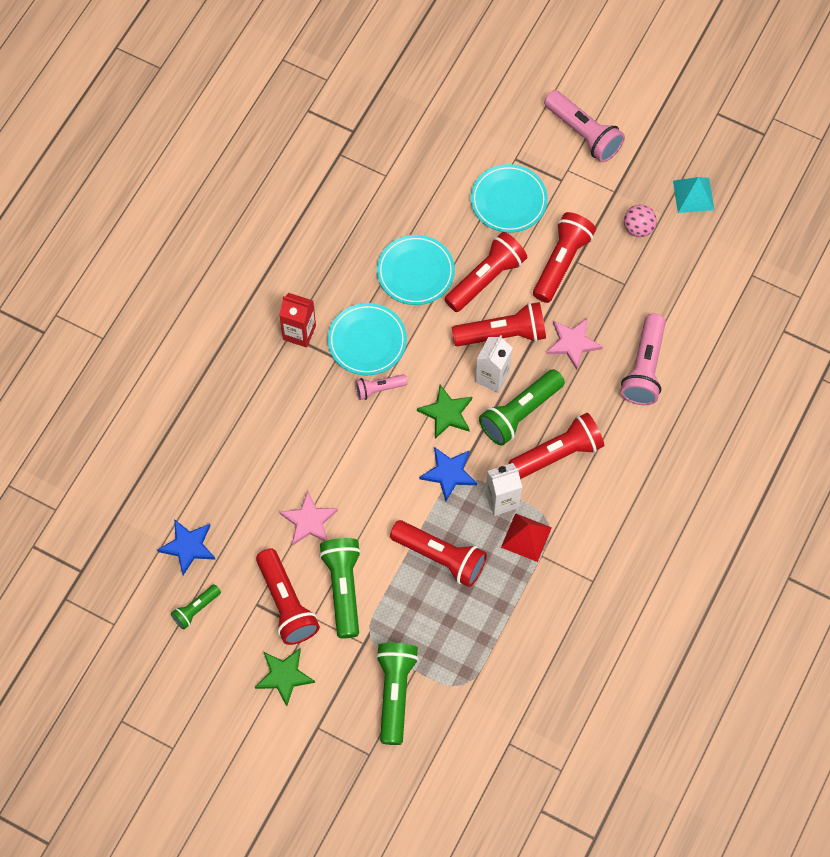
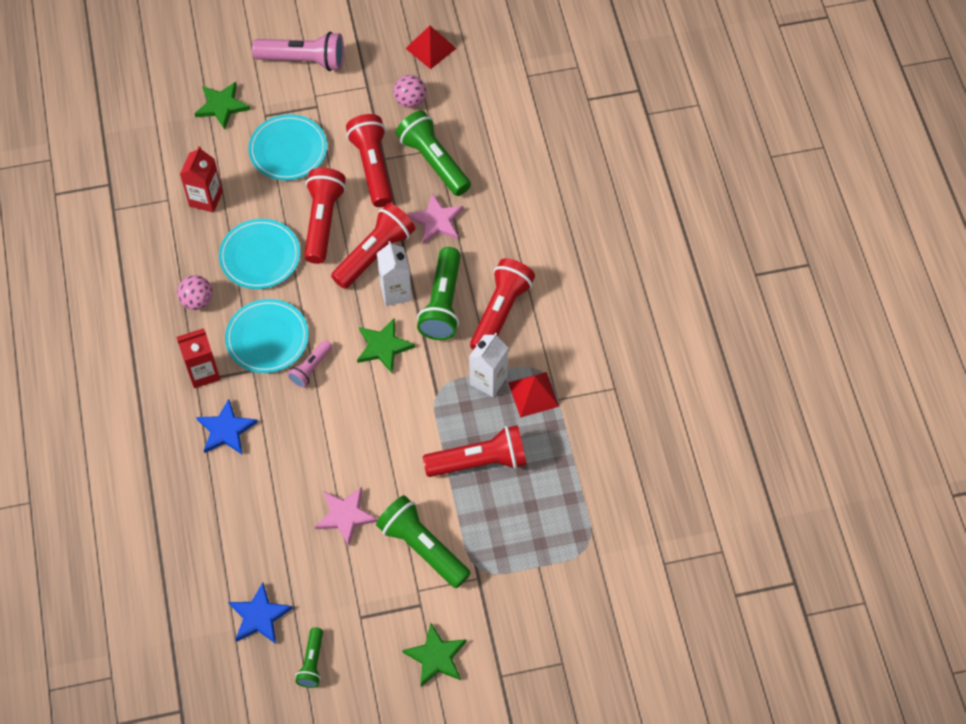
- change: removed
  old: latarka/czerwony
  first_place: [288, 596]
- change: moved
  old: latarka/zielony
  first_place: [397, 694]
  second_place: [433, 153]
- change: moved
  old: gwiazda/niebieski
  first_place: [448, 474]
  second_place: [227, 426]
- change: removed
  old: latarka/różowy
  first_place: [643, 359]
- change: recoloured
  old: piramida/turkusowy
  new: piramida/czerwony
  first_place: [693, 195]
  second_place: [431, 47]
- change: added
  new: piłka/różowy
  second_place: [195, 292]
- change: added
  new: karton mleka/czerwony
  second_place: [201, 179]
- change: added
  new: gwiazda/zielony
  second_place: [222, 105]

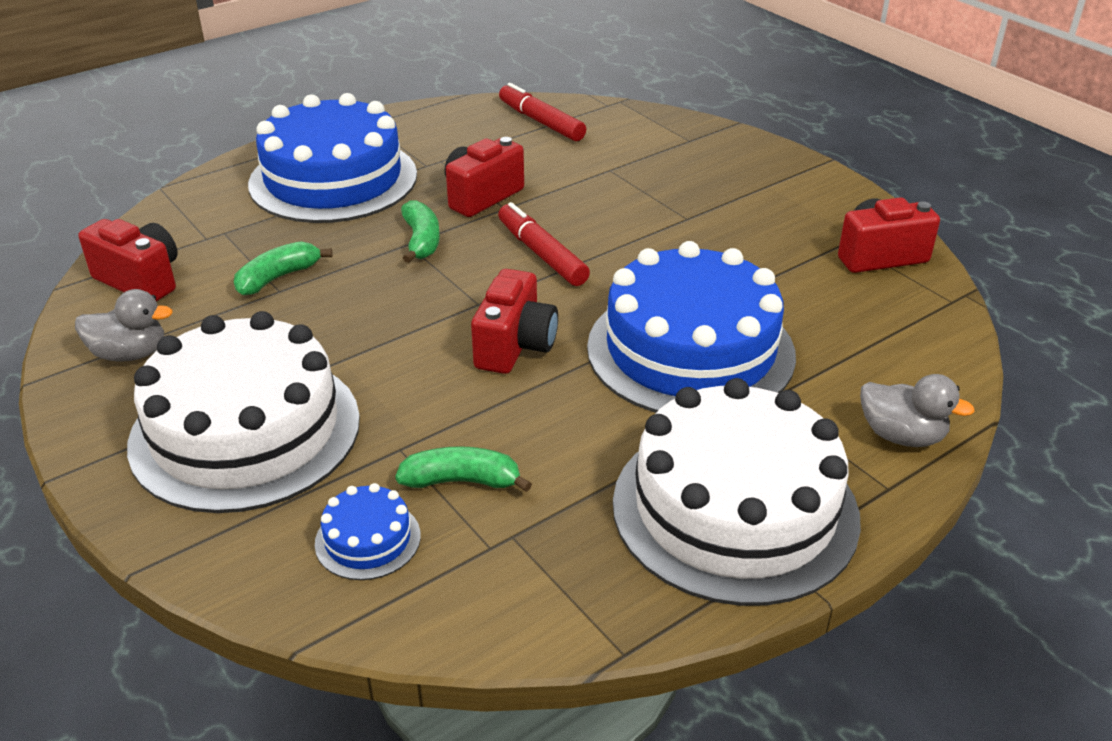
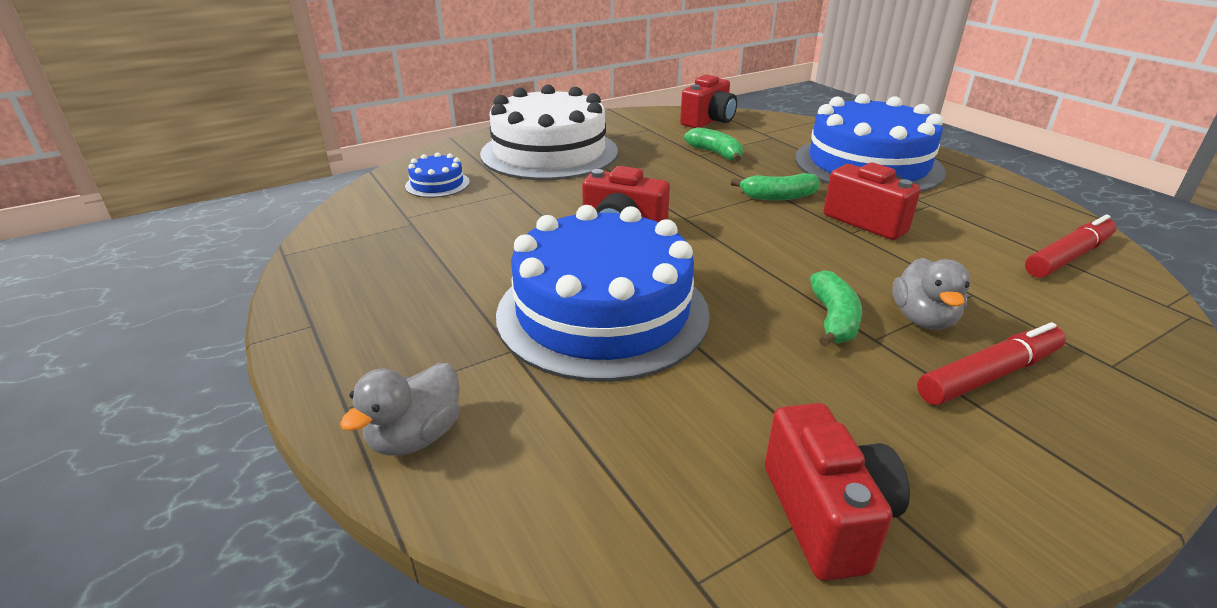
- change: moved
  old: kaczka/szary
  first_place: [124, 325]
  second_place: [931, 294]
- change: moved
  old: banan/zielony
  first_place: [463, 469]
  second_place: [836, 308]
- change: moved
  old: flamaster/czerwony
  first_place: [544, 244]
  second_place: [991, 363]
- change: removed
  old: tort/biały
  first_place: [737, 492]

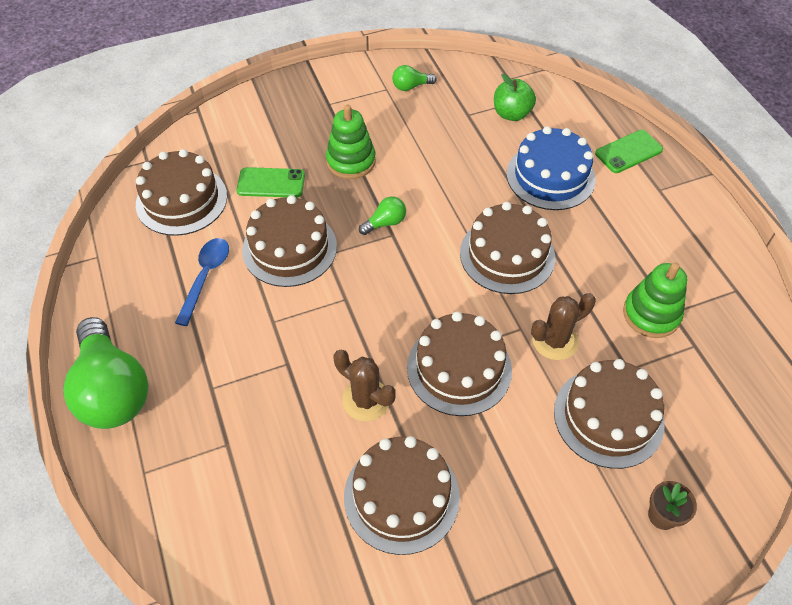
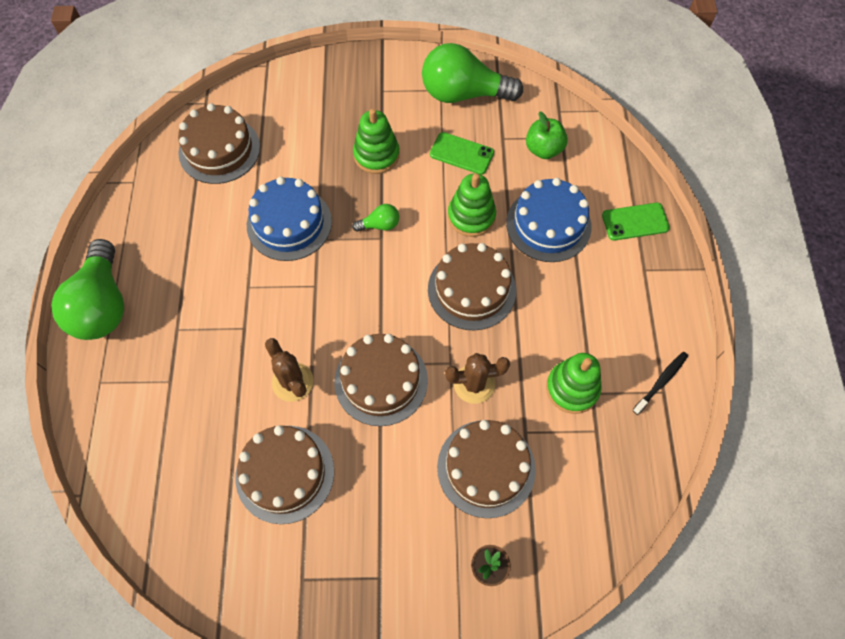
- change: removed
  old: łyżka/niebieski
  first_place: [202, 282]
- change: moved
  old: telefon/zielony
  first_place: [270, 182]
  second_place: [462, 153]
- change: recoloured
  old: tort/brązowy
  new: tort/niebieski
  first_place: [289, 241]
  second_place: [289, 219]
- change: resized
  old: żarówka/zielony
  first_place: [414, 78]
  second_place: [472, 73]
  factor: 2.3
- change: added
  new: zabawka nakładanka/zielony
  second_place: [472, 205]
- change: added
  new: szczoteczka do zębów/czarny
  second_place: [660, 383]

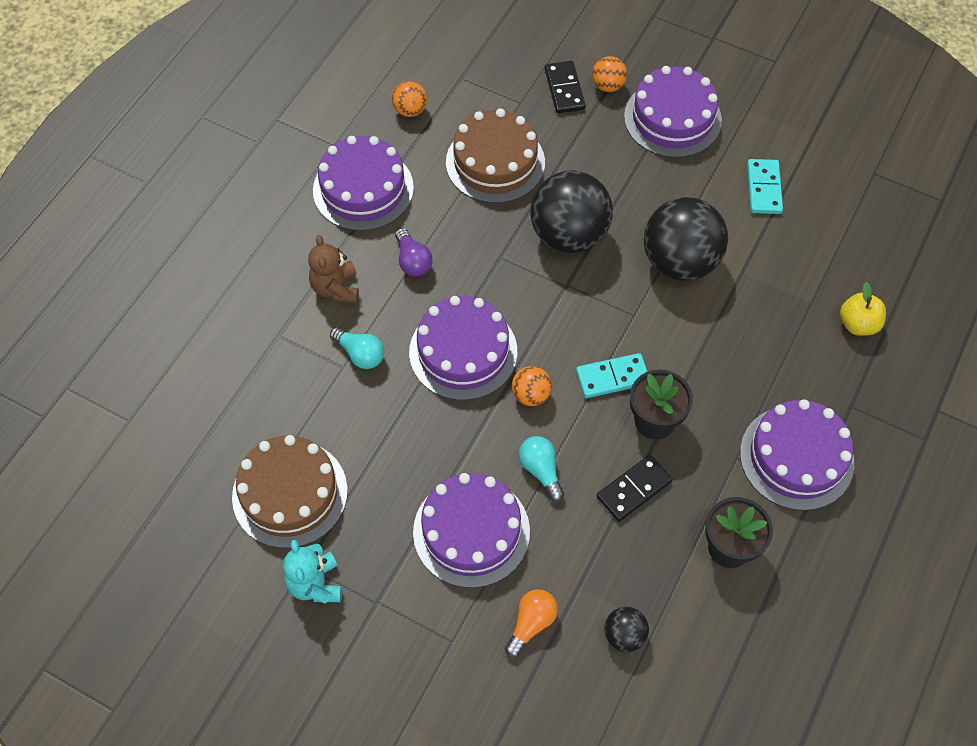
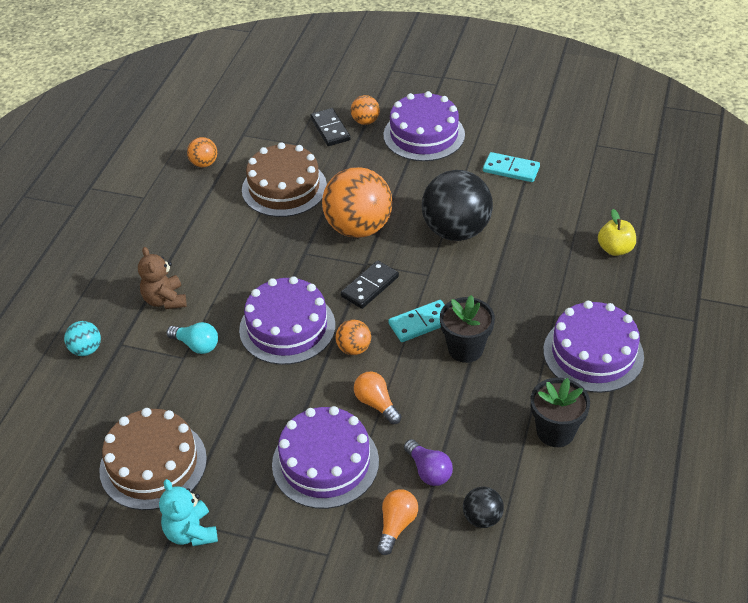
- change: removed
  old: tort/fioletowy
  first_place: [363, 183]
- change: moved
  old: żarówka/fioletowy
  first_place: [414, 252]
  second_place: [428, 462]
- change: recoloured
  old: żarówka/turkusowy
  new: żarówka/pomarańczowy
  first_place: [541, 469]
  second_place: [377, 398]
- change: recoloured
  old: piłka/czarny
  new: piłka/pomarańczowy
  first_place: [571, 211]
  second_place: [357, 202]
- change: moved
  old: kostka domina/czarny
  first_place: [635, 488]
  second_place: [370, 285]
- change: turned
  old: kostka domina/turkusowy
  first_place: [765, 186]
  second_place: [511, 167]
  degrees: -60
- change: added
  new: piłka/turkusowy
  second_place: [82, 338]

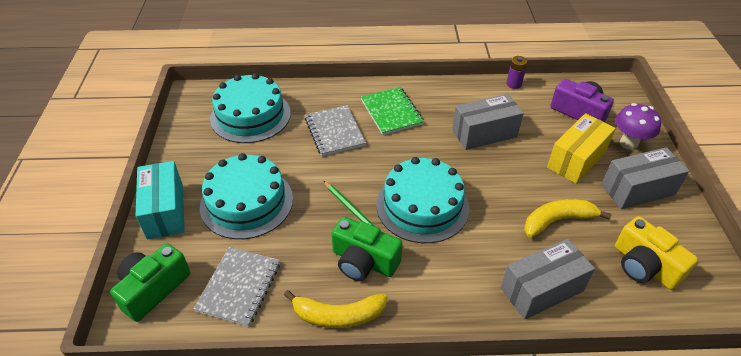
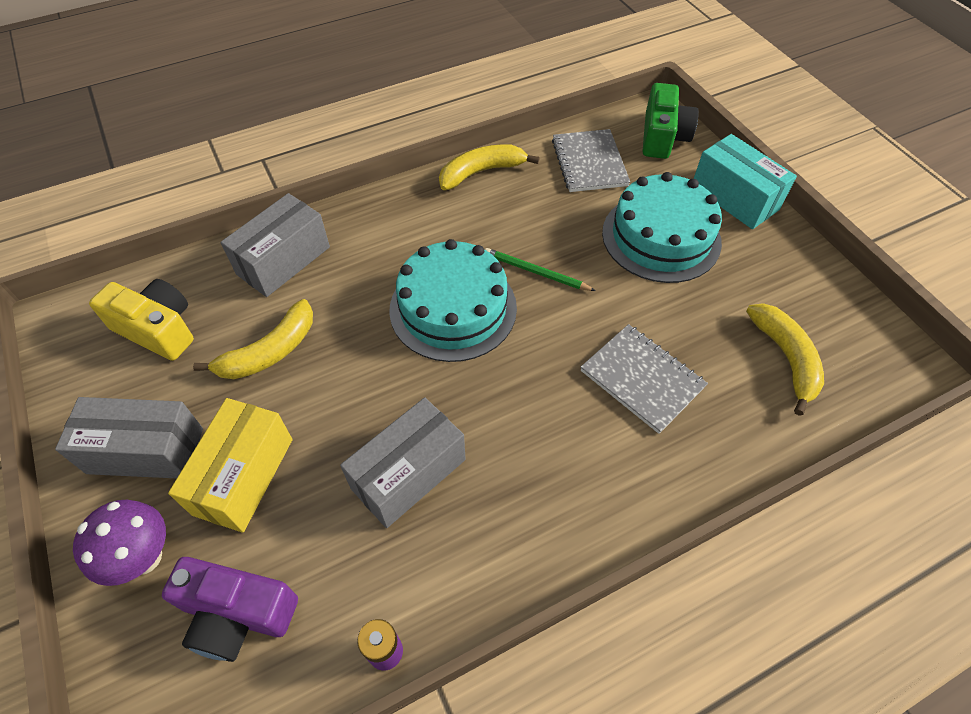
- change: replaced
  old: tort/turkusowy
  new: banan/żółty
  first_place: [250, 108]
  second_place: [785, 359]
- change: removed
  old: aparat fotograficzny/zielony
  first_place: [367, 249]
- change: removed
  old: zeszyt/zielony
  first_place: [392, 111]
- change: turned
  old: pudełko/szary
  first_place: [645, 178]
  second_place: [129, 437]
  degrees: 45

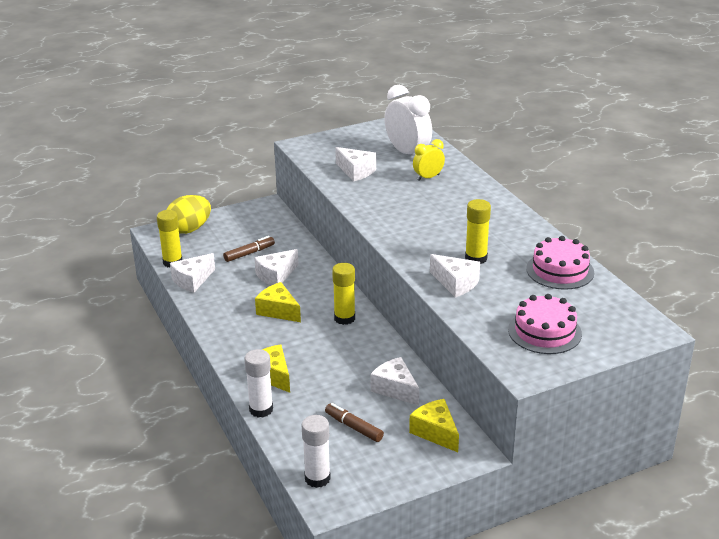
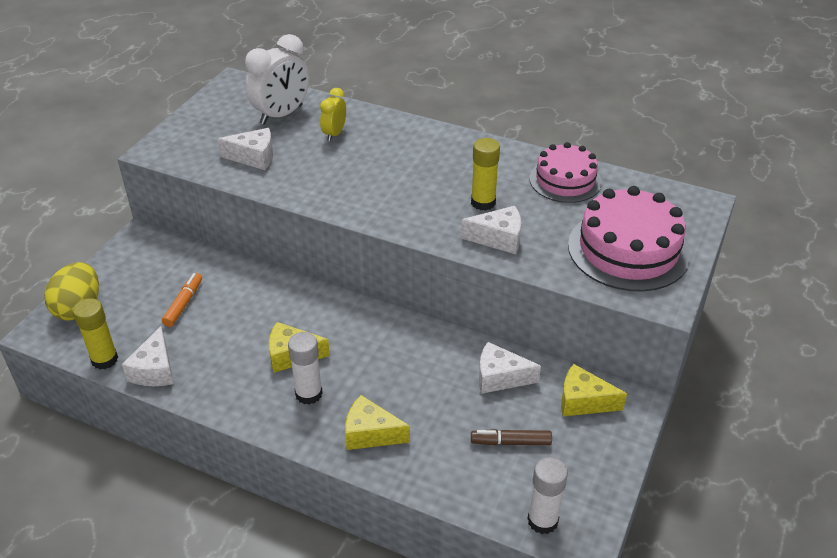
- change: recoloured
  old: flamaster/brązowy
  new: flamaster/pomarańczowy
  first_place: [249, 249]
  second_place: [182, 300]
- change: moved
  old: klej w sztyfcie/biały
  first_place: [258, 383]
  second_place: [305, 368]
- change: removed
  old: ser/biały
  first_place: [276, 267]
- change: removed
  old: klej w sztyfcie/żółty
  first_place: [343, 294]
- change: turned
  old: budzik/biały
  first_place: [408, 119]
  second_place: [277, 79]
  degrees: 120
- change: resized
  old: tort/różowy
  first_place: [545, 324]
  second_place: [629, 239]
  factor: 1.53

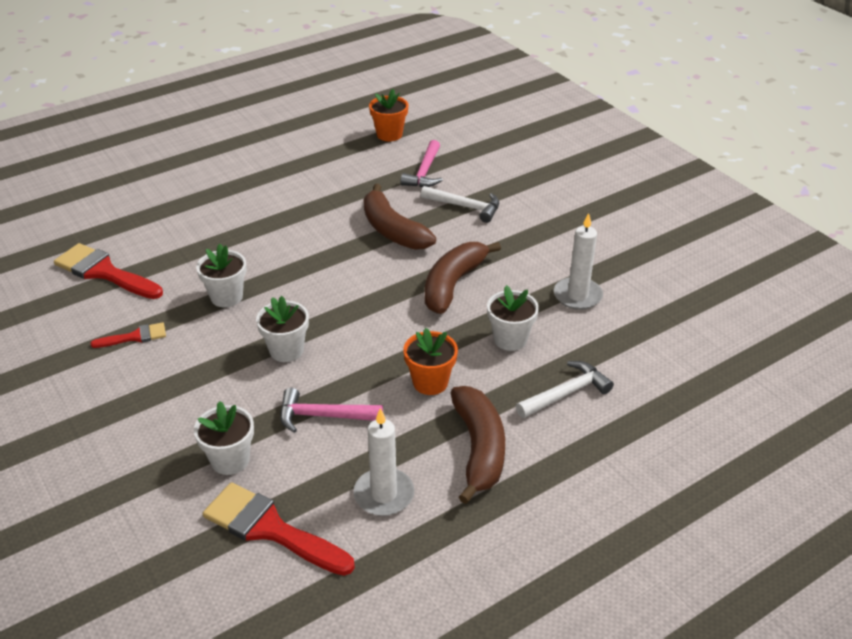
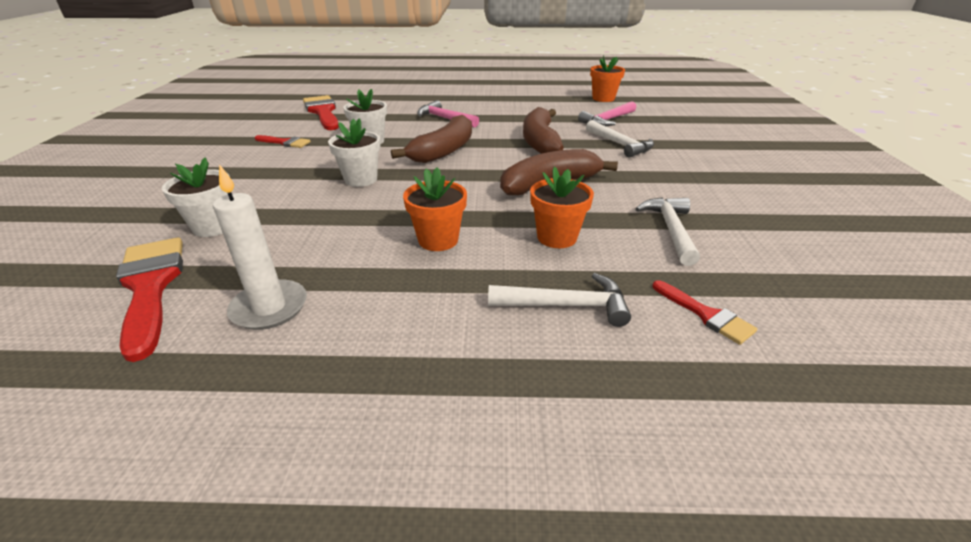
- change: moved
  old: młotek/różowy
  first_place: [331, 410]
  second_place: [448, 114]
- change: moved
  old: banan/brązowy
  first_place: [478, 445]
  second_place: [431, 139]
- change: recoloured
  old: doniczka/biały
  new: doniczka/pomarańczowy
  first_place: [513, 318]
  second_place: [562, 207]
- change: replaced
  old: świeca/biały
  new: młotek/biały
  first_place: [578, 261]
  second_place: [668, 231]
- change: added
  new: pędzel/czerwony
  second_place: [704, 312]

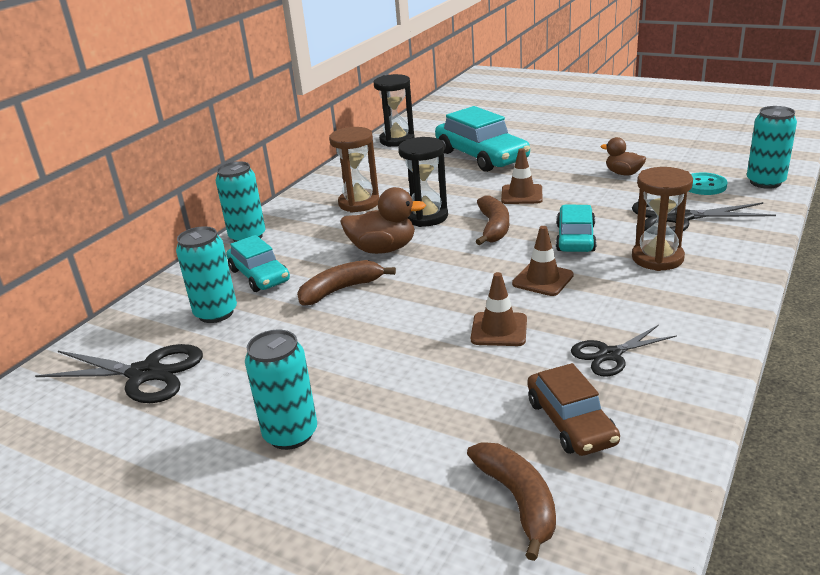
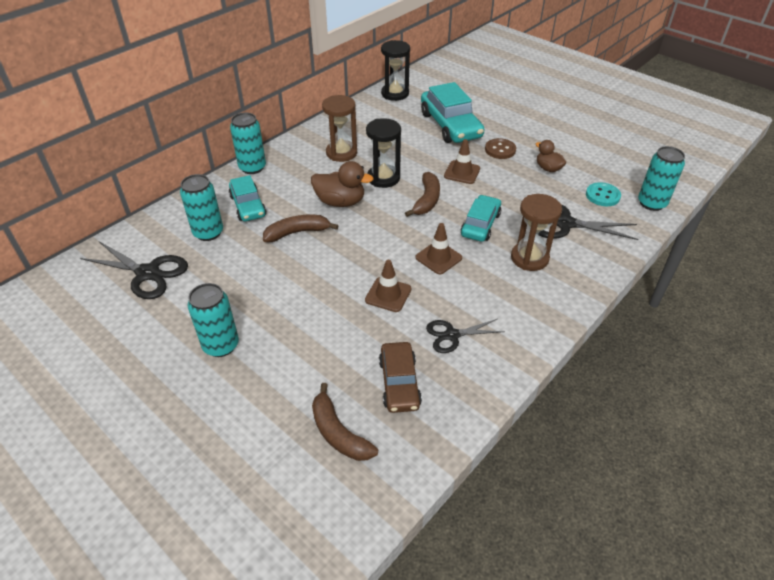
- change: turned
  old: banan/brązowy
  first_place: [511, 501]
  second_place: [345, 422]
  degrees: 150
- change: added
  new: guzik/brązowy
  second_place: [500, 148]

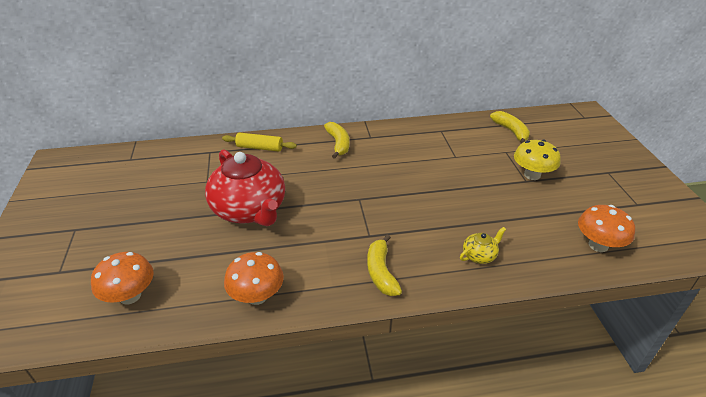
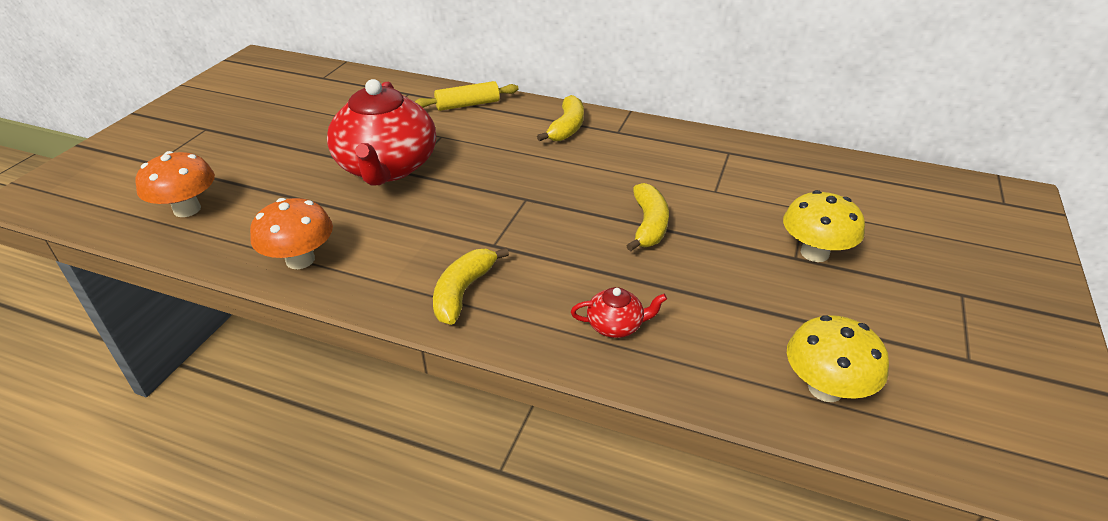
- change: turned
  old: wałek do ciasta/żółty
  first_place: [259, 142]
  second_place: [466, 96]
  degrees: -60
- change: recoloured
  old: imbryk/żółty
  new: imbryk/czerwony
  first_place: [483, 245]
  second_place: [619, 312]
- change: moved
  old: banan/żółty
  first_place: [510, 127]
  second_place: [647, 217]
- change: recoloured
  old: grzyb/pomarańczowy
  new: grzyb/żółty
  first_place: [606, 228]
  second_place: [838, 358]

